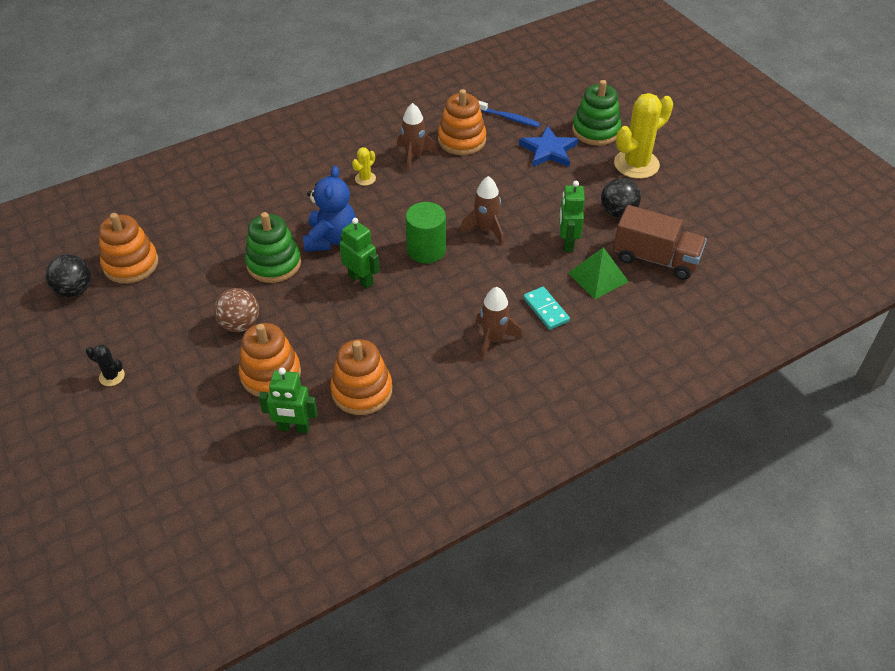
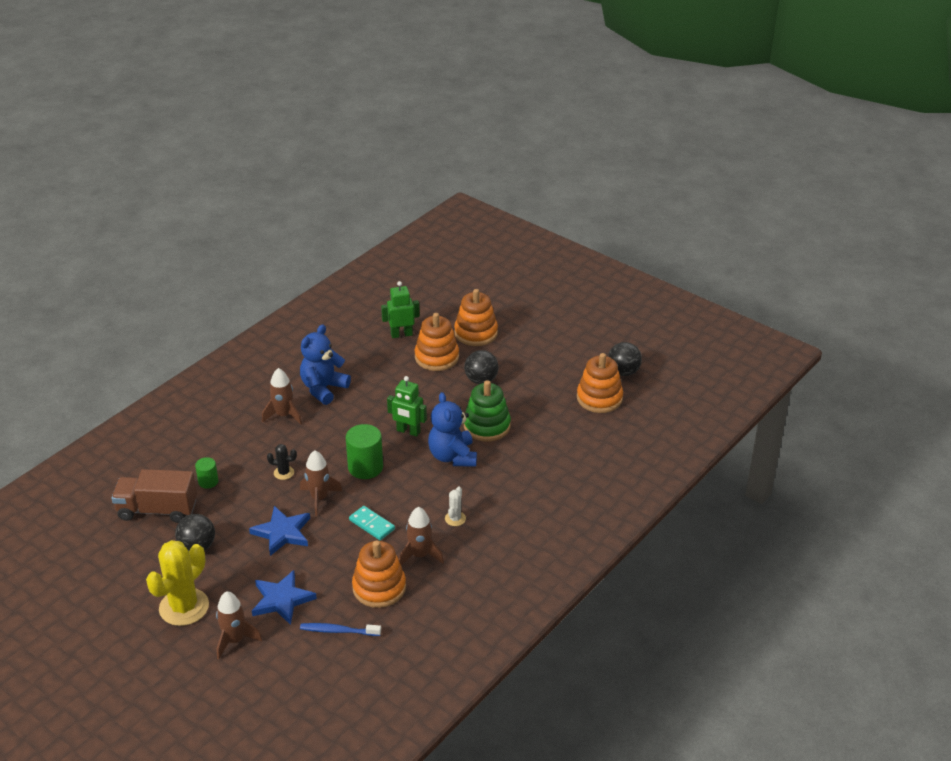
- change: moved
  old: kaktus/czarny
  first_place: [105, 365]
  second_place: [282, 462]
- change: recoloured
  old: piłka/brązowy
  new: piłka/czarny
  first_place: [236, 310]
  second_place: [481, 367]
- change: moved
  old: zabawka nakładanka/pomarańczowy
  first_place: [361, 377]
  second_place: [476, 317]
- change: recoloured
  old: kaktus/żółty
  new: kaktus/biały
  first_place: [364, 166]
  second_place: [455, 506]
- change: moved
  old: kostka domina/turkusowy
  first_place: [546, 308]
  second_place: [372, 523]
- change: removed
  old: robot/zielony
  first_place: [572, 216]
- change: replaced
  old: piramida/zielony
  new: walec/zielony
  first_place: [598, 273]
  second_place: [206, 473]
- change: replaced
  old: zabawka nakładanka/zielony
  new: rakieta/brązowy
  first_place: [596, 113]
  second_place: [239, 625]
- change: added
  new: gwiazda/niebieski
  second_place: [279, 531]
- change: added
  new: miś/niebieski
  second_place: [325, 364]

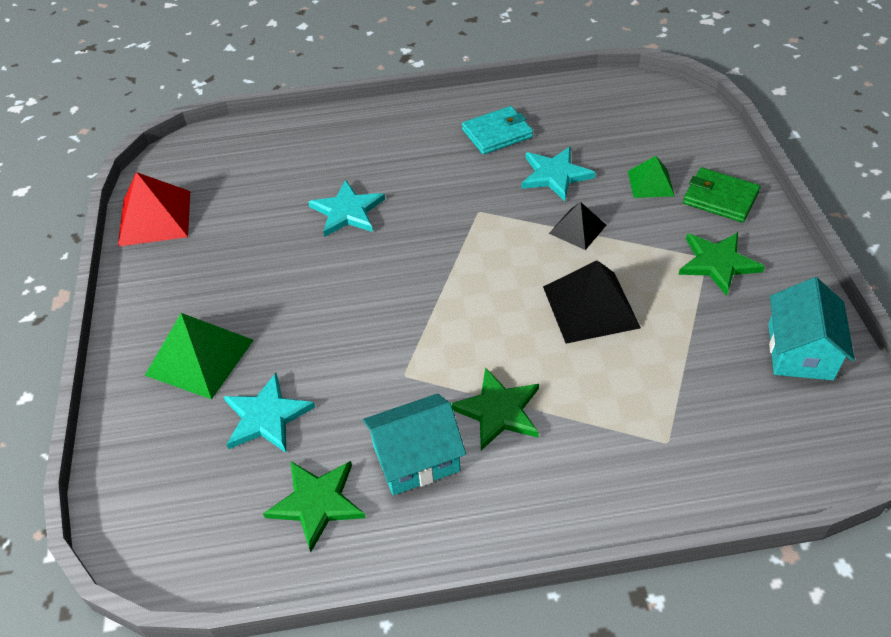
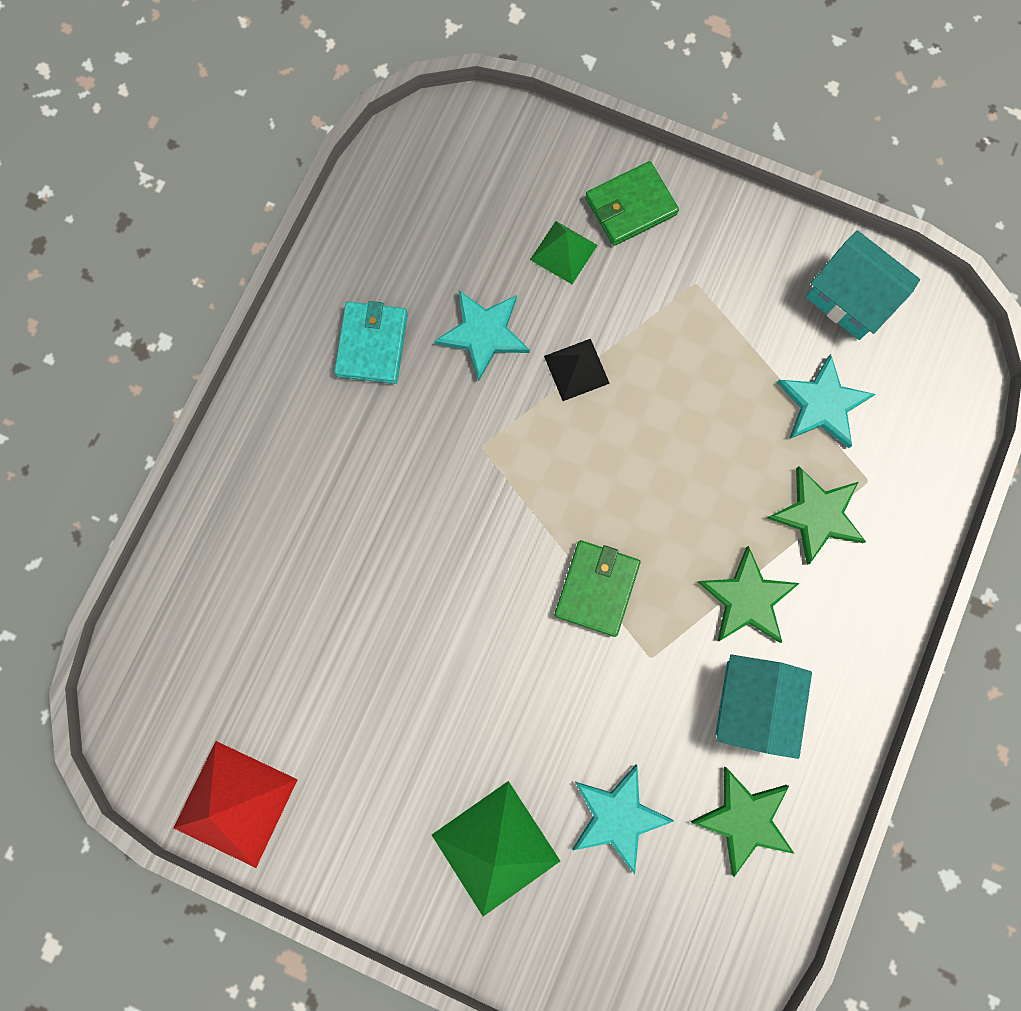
- change: moved
  old: gwiazda/turkusowy
  first_place: [346, 208]
  second_place: [826, 401]
- change: removed
  old: piramida/czarny
  first_place: [592, 302]
- change: moved
  old: gwiazda/zielony
  first_place: [721, 264]
  second_place: [816, 515]
- change: added
  new: portfel/zielony
  second_place: [597, 588]

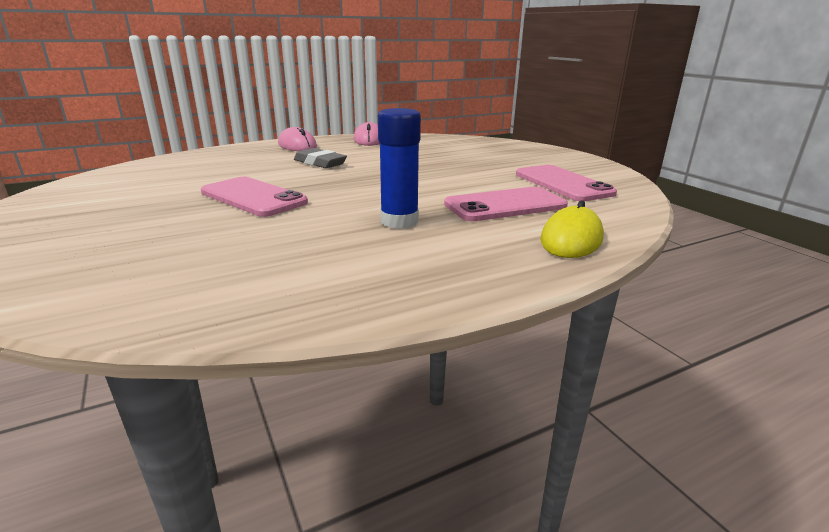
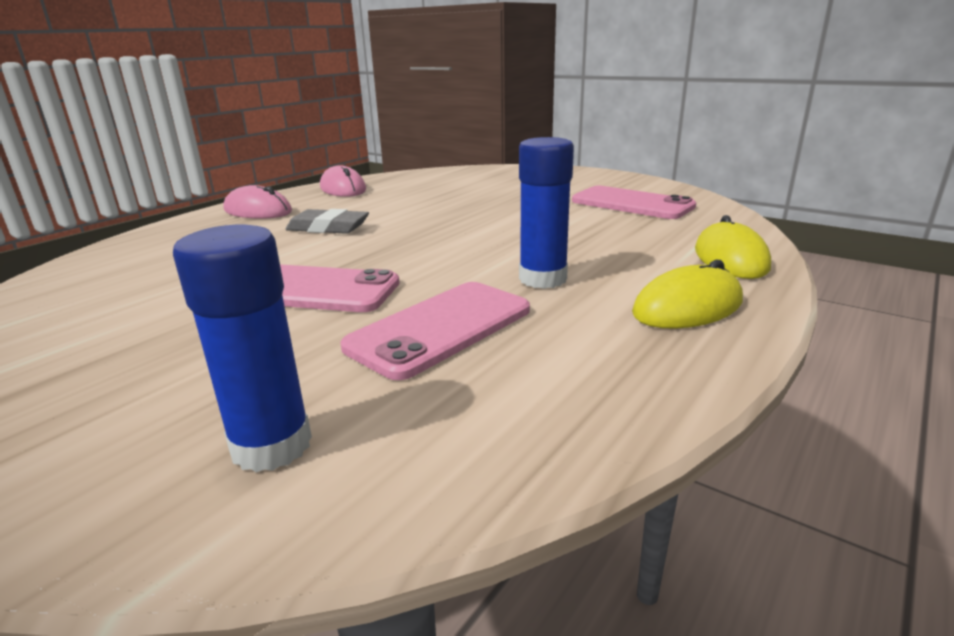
- change: moved
  old: telefon/różowy
  first_place: [506, 204]
  second_place: [435, 331]
- change: added
  new: klej w sztyfcie/niebieski
  second_place: [242, 348]
- change: added
  new: myszka/żółty
  second_place: [687, 294]

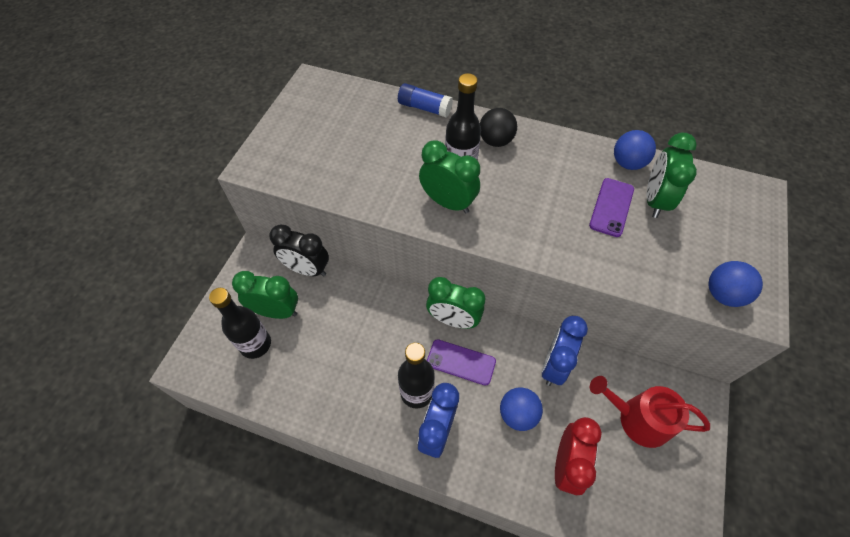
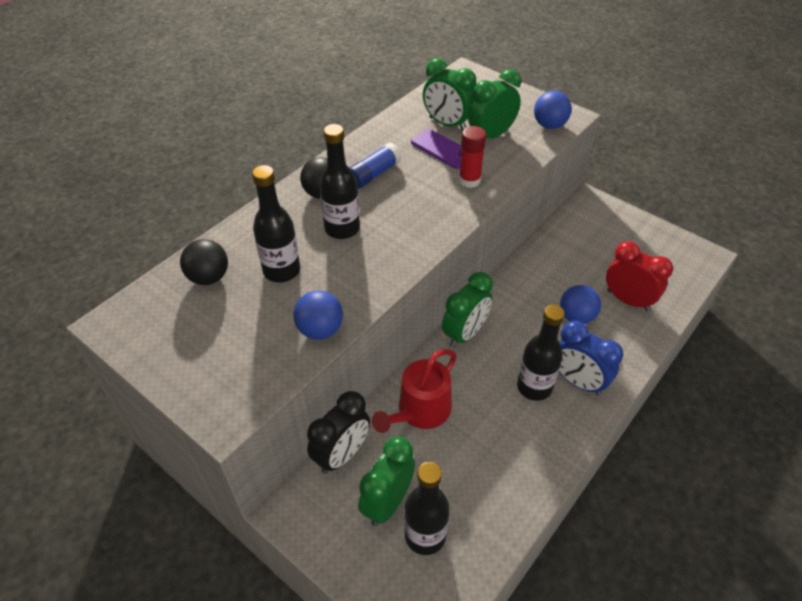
- change: moved
  old: klej w sztyfcie/niebieski
  first_place: [425, 100]
  second_place: [375, 166]
- change: moved
  old: budzik/zielony
  first_place: [449, 176]
  second_place: [494, 104]
- change: removed
  old: telefon/fioletowy
  first_place: [461, 362]
- change: removed
  old: budzik/niebieski
  first_place: [564, 351]
- change: moved
  old: konewka/czerwony
  first_place: [650, 412]
  second_place: [414, 391]
- change: moved
  old: piłka/niebieski
  first_place: [635, 150]
  second_place: [318, 315]
- change: added
  new: piłka/czarny
  second_place: [204, 262]
- change: added
  new: butelka/czarny
  second_place: [276, 223]
- change: added
  new: klej w sztyfcie/czerwony
  second_place: [472, 157]

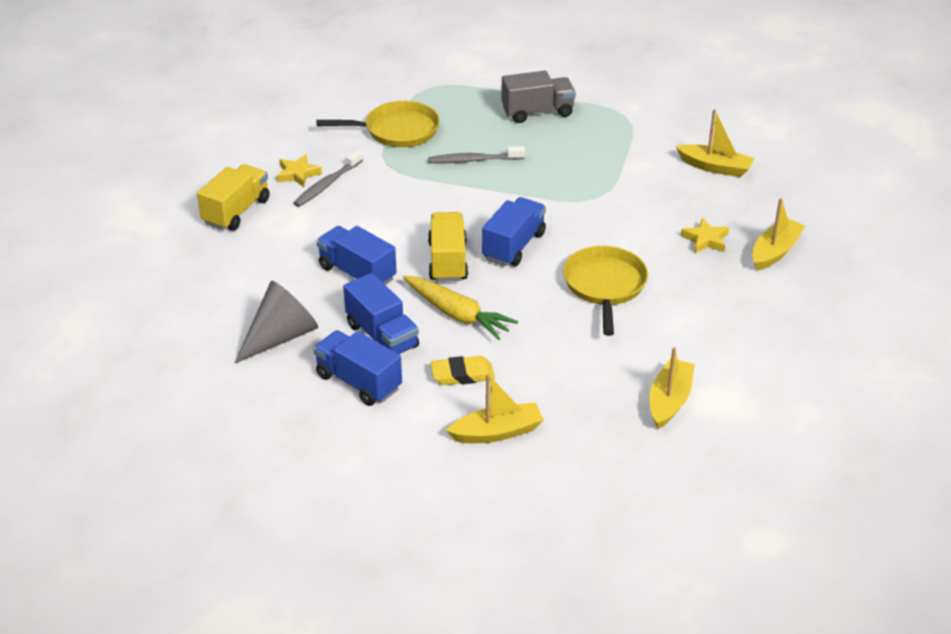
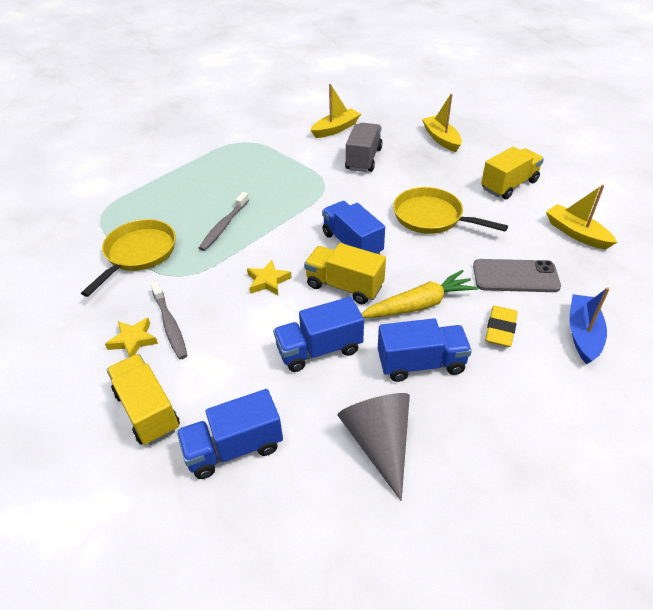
- change: moved
  old: ciężarówka/niebieski
  first_place: [357, 368]
  second_place: [230, 434]
- change: recoloured
  old: łódka/żółty
  new: łódka/niebieski
  first_place: [495, 408]
  second_place: [589, 325]
- change: moved
  old: ciężarówka/szary
  first_place: [538, 97]
  second_place: [364, 147]
- change: moved
  old: gwiazda/żółty
  first_place: [705, 235]
  second_place: [269, 277]
- change: added
  new: telefon/szary
  second_place: [517, 275]
- change: added
  new: ciężarówka/żółty
  second_place: [512, 173]

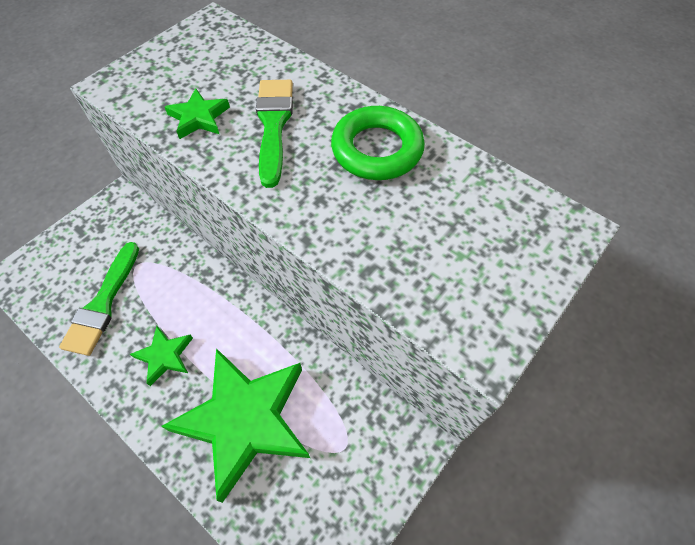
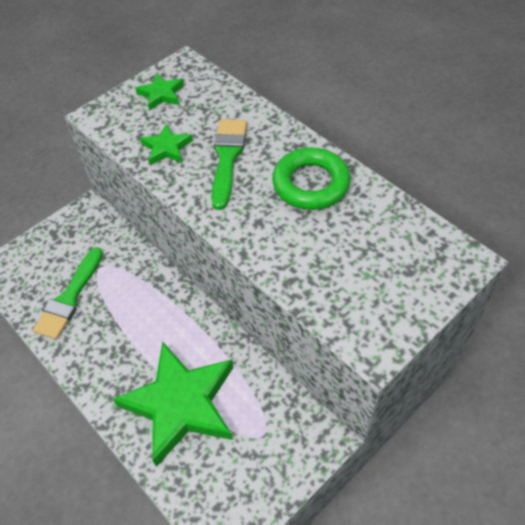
- change: moved
  old: gwiazda/zielony
  first_place: [161, 356]
  second_place: [159, 92]

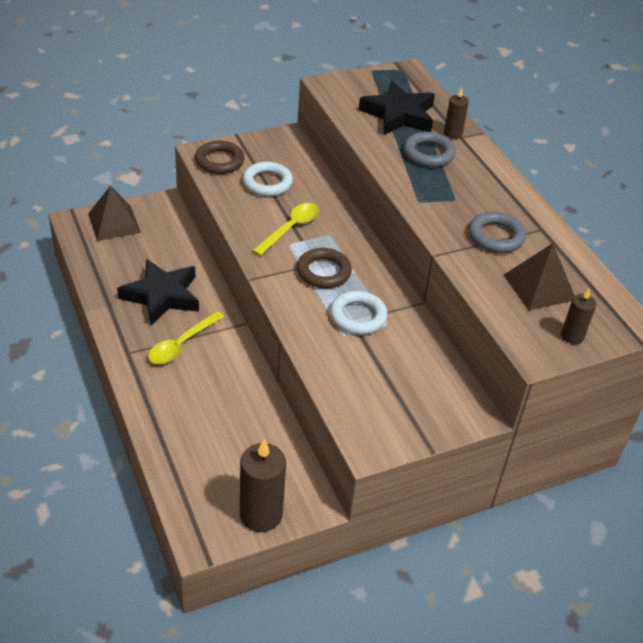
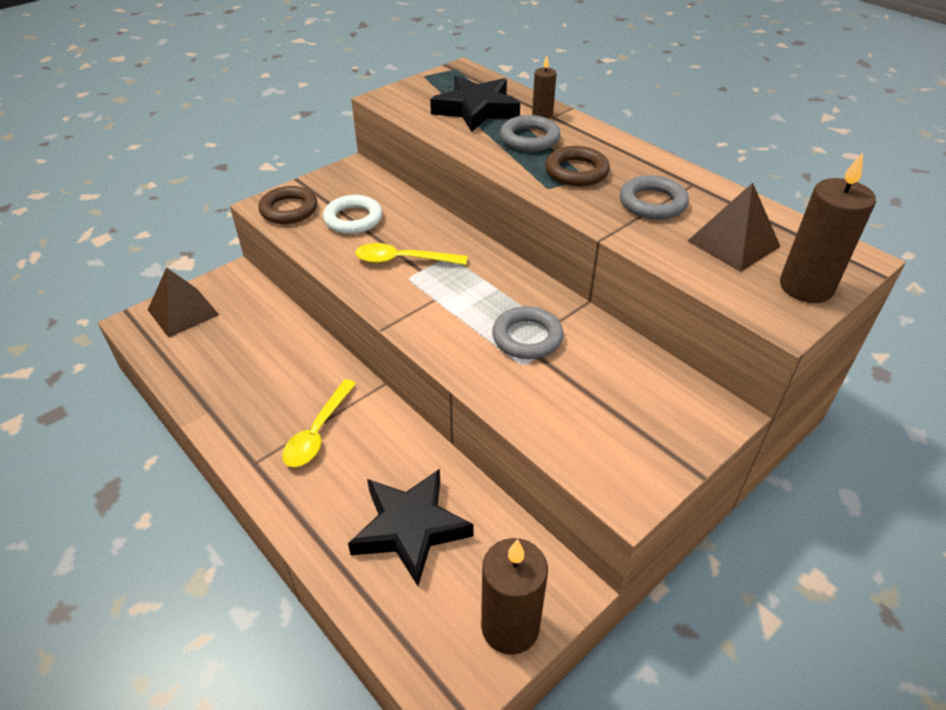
- change: moved
  old: gwiazda/czarny
  first_place: [158, 292]
  second_place: [411, 527]
- change: turned
  old: łyżka/żółty
  first_place: [285, 229]
  second_place: [411, 254]
  degrees: -105
- change: moved
  old: pierścień/brązowy
  first_place: [324, 268]
  second_place: [577, 166]
- change: recoloured
  old: pierścień/biały
  new: pierścień/szary
  first_place: [358, 313]
  second_place: [528, 332]
- change: resized
  old: świeca/brązowy
  first_place: [578, 316]
  second_place: [828, 227]
  factor: 1.83

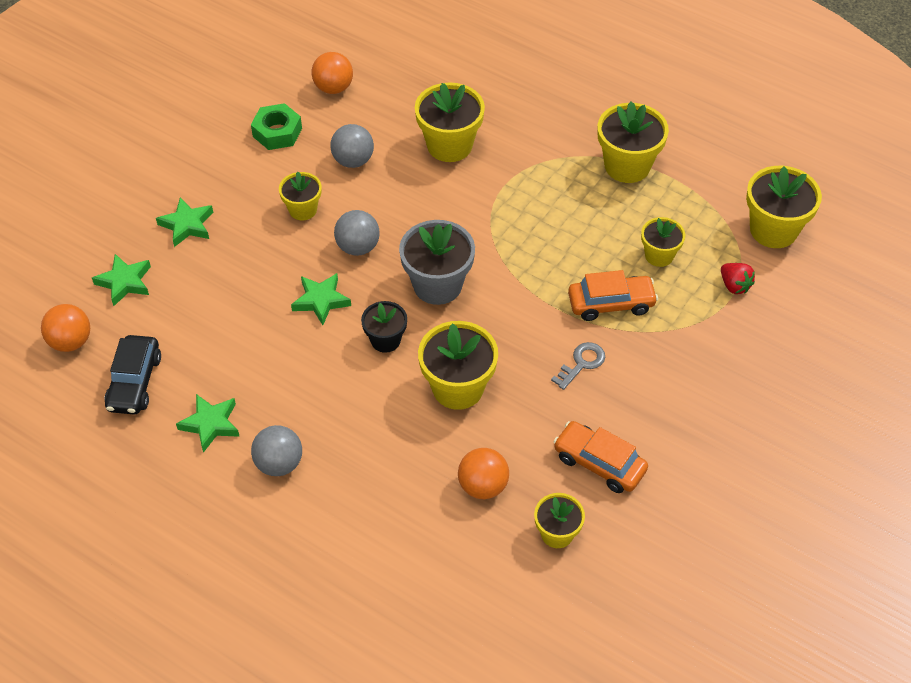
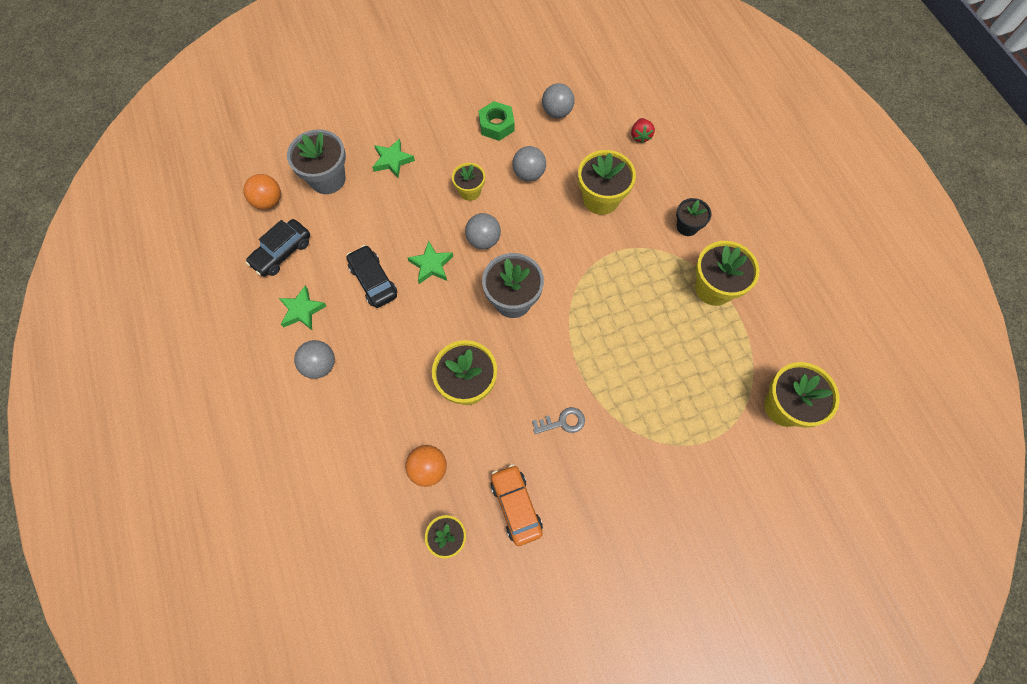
- change: replaced
  old: gwiazda/zielony
  new: doniczka/szary
  first_place: [121, 280]
  second_place: [316, 161]
- change: recoloured
  old: piłka/pomarańczowy
  new: piłka/szary
  first_place: [332, 73]
  second_place: [558, 100]
- change: moved
  old: doniczka/czarny
  first_place: [384, 327]
  second_place: [694, 217]
- change: removed
  old: samochód/pomarańczowy
  first_place: [613, 295]
- change: removed
  old: doniczka/żółty
  first_place: [663, 242]
- change: moved
  old: truskawka/czerwony
  first_place: [738, 278]
  second_place: [643, 130]
- change: added
  new: samochód/czarny
  second_place: [372, 276]

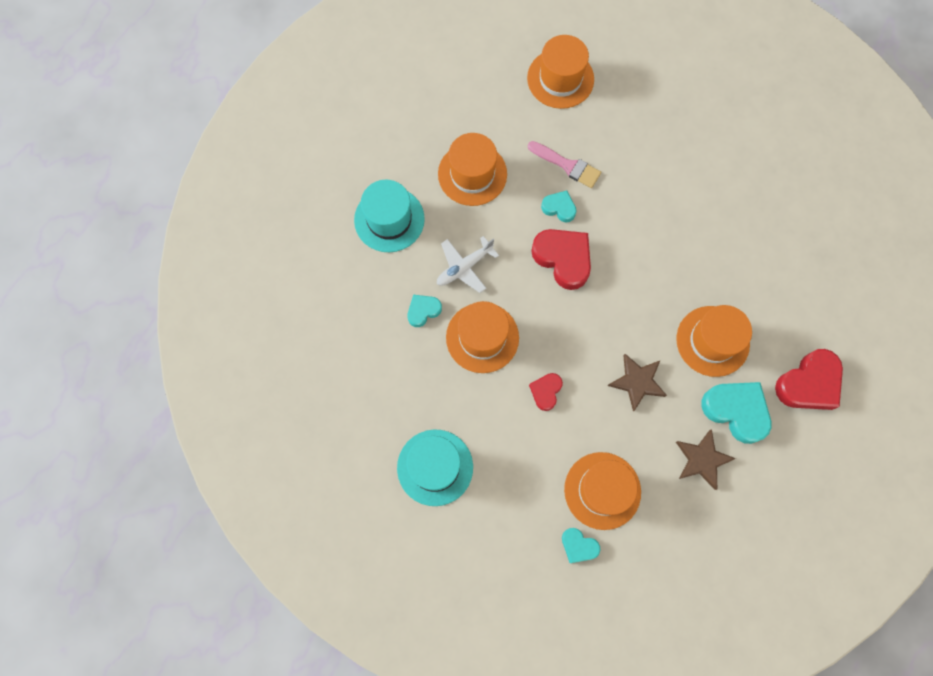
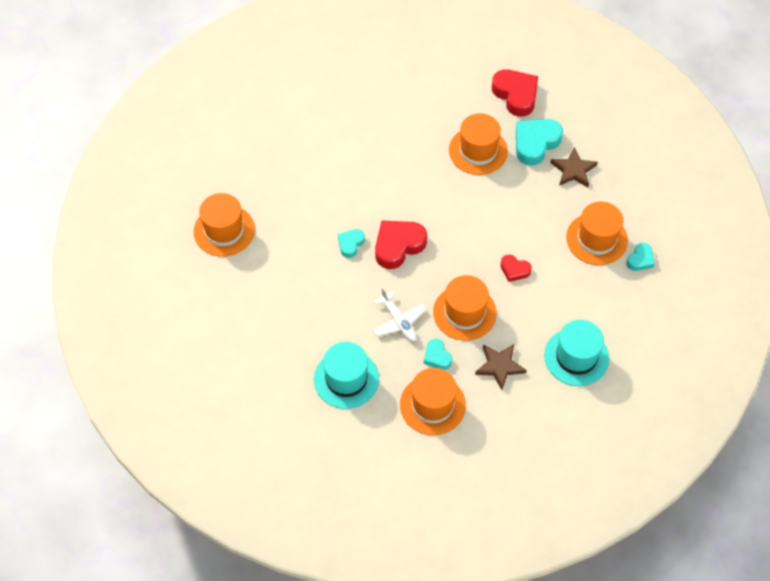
- change: moved
  old: kapelusz/pomarańczowy
  first_place: [472, 169]
  second_place: [433, 401]
- change: removed
  old: pędzel/różowy
  first_place: [564, 164]
- change: moved
  old: gwiazda/brązowy
  first_place: [637, 383]
  second_place: [501, 367]

